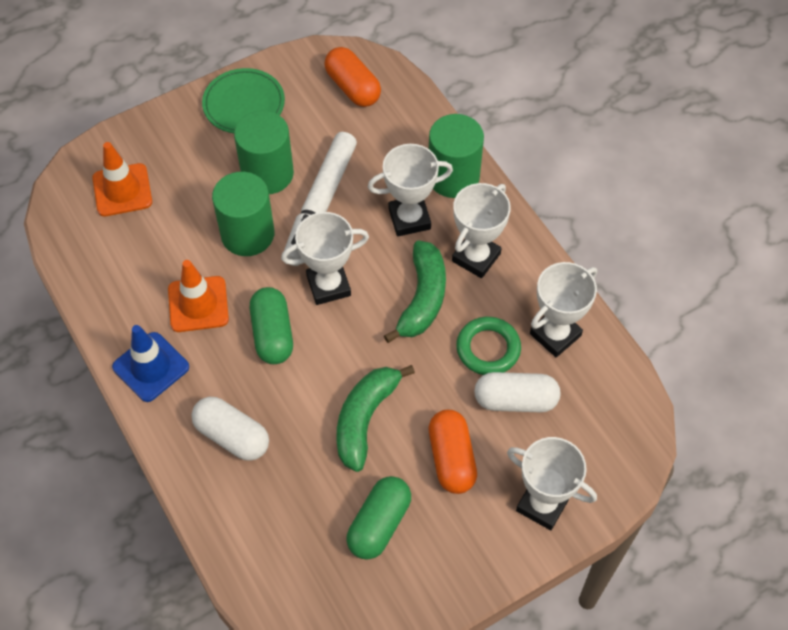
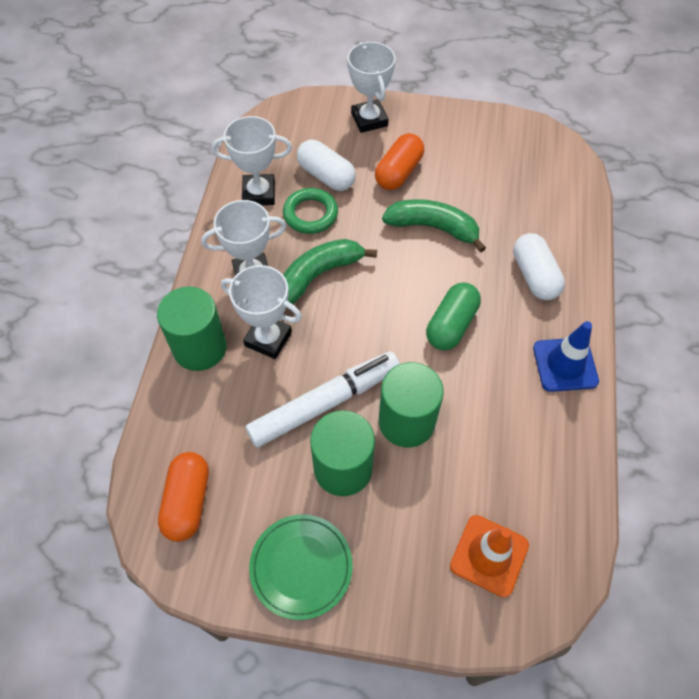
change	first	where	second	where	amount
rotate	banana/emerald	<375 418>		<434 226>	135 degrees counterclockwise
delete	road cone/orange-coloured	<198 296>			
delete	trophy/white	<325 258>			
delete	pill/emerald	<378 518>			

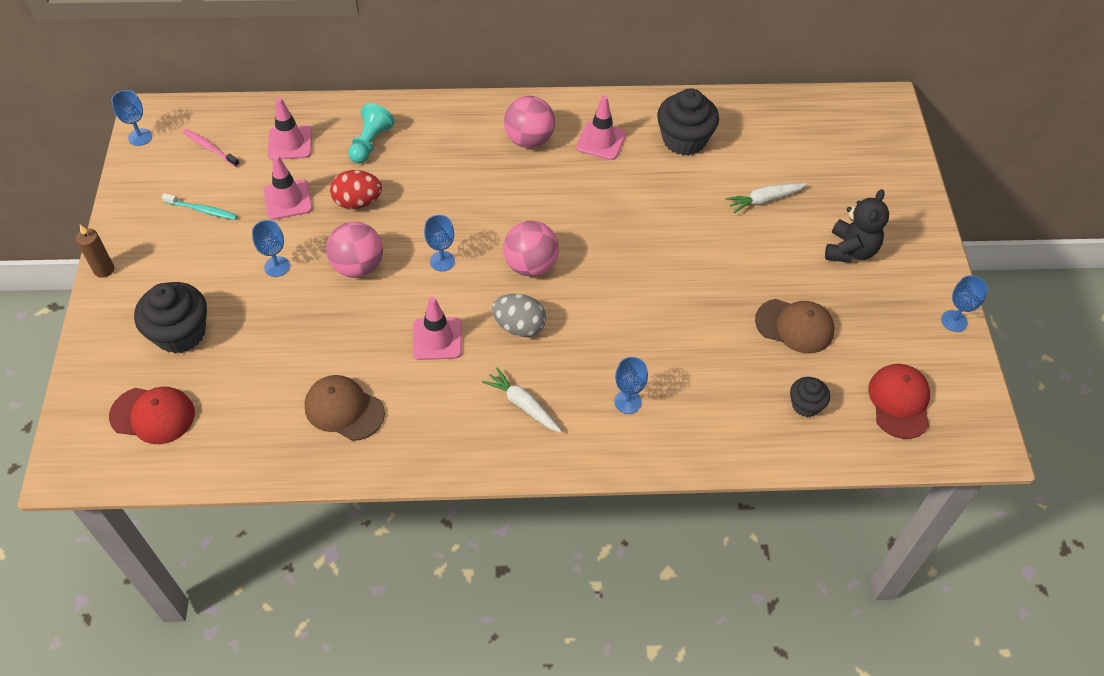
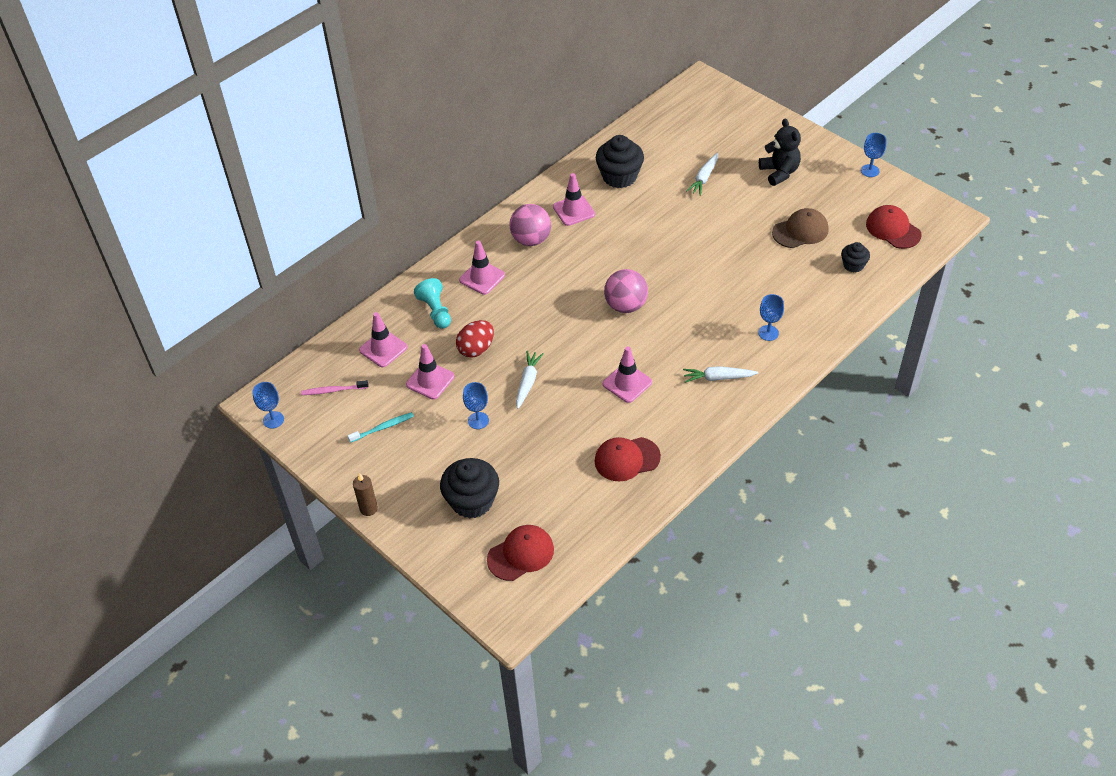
change	first	where	second	where	amount
insert			road cone/rose-pink	<482 268>	
replace	sphere/rose-pink	<354 250>	root vegetable/white	<530 380>	
recolor	cap/dark brown	<345 408>	cap/crimson	<627 459>	
delete	wine glass/blue	<439 243>			
delete	egg shape/gray	<519 315>			

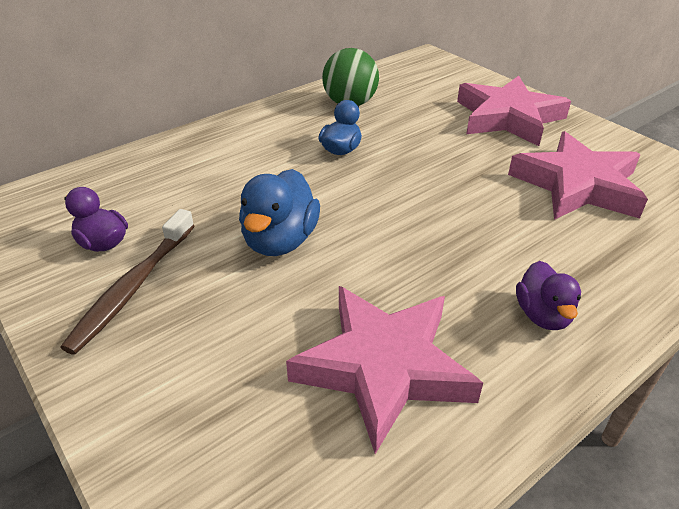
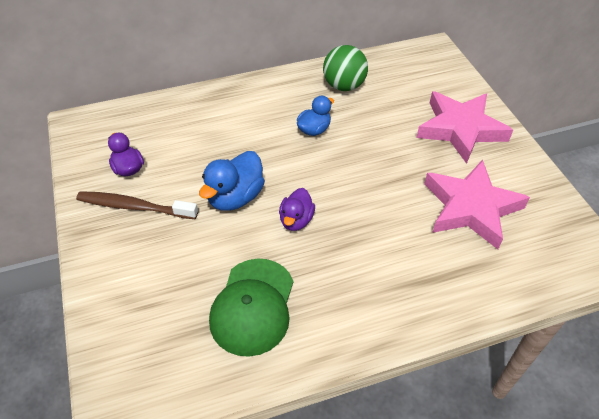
change	first	where	second	where	amount
rotate	dental brush/dark brown	<127 282>		<137 205>	60 degrees clockwise
replace	star shape/rose-pink	<384 370>	cap/emerald	<251 308>	
move	toy duck/violet	<548 295>		<297 209>	

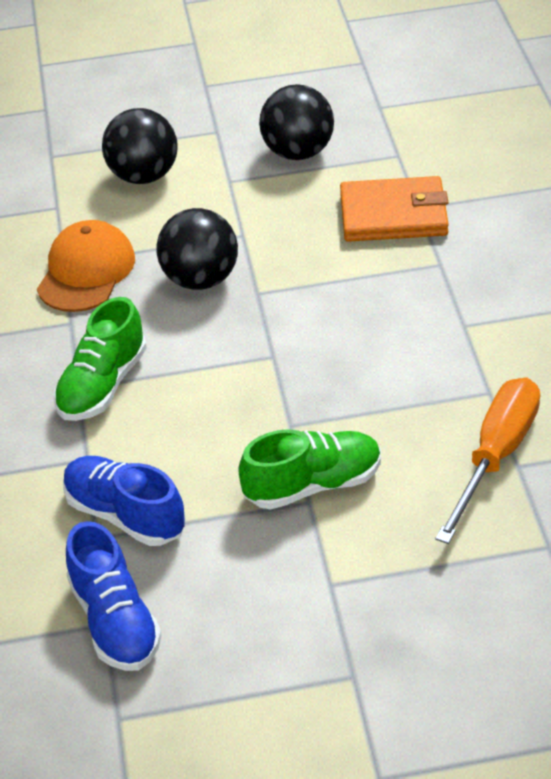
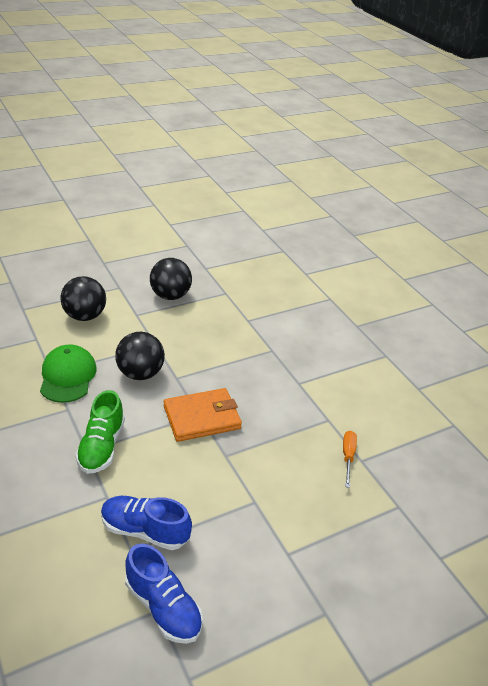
change	first	where	second	where	amount
recolor	cap/orange-coloured	<86 266>	cap/emerald	<68 373>	
move	wallet/orange-coloured	<394 209>		<203 415>	
resize	screwdriver/orange-coloured	<487 461>		<350 459>	x0.55
delete	lace-up shoe/emerald	<309 469>			

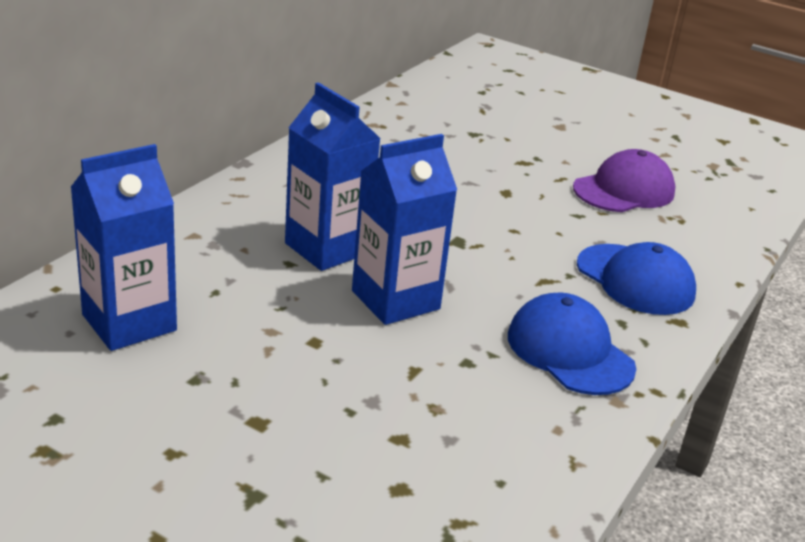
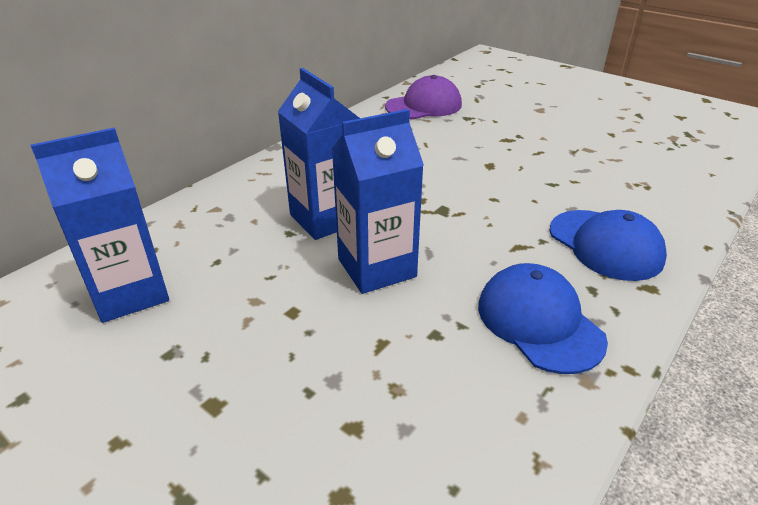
change	first	where	second	where	amount
move	cap/violet	<624 180>		<423 97>	

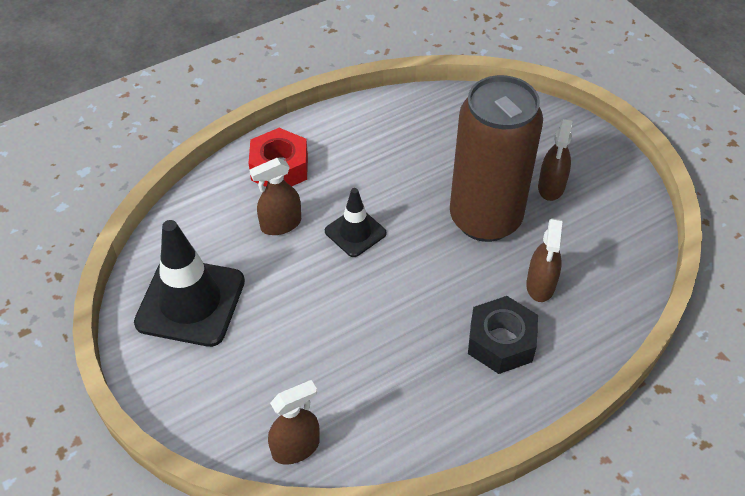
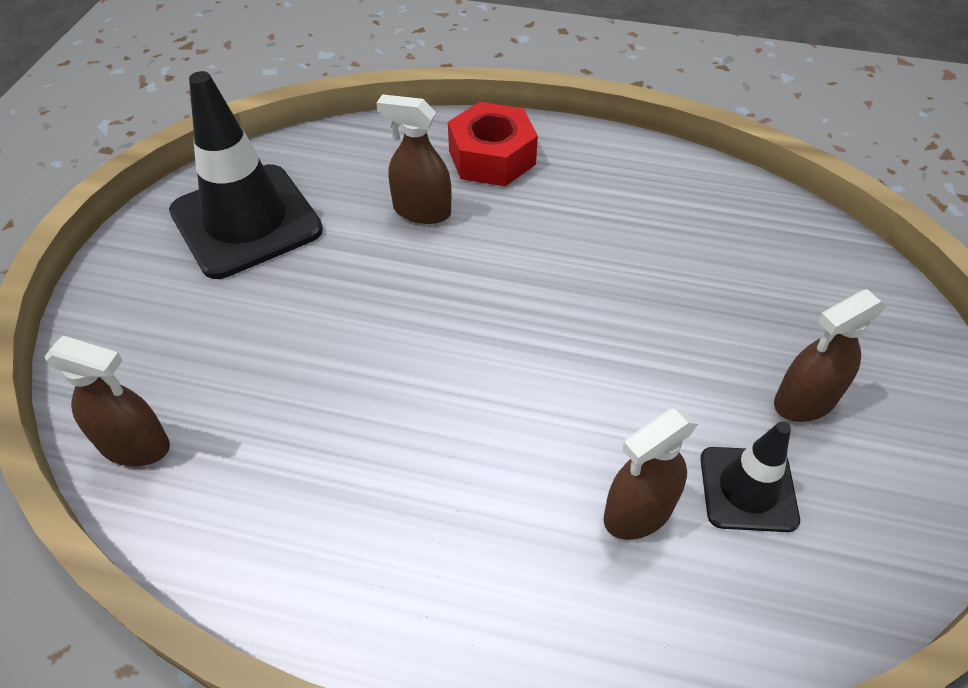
change	first	where	second	where	amount
move	road cone/ebony	<356 222>		<750 476>	
delete	soda can/dark brown	<496 158>			
delete	hexagon nut/ebony	<503 335>			

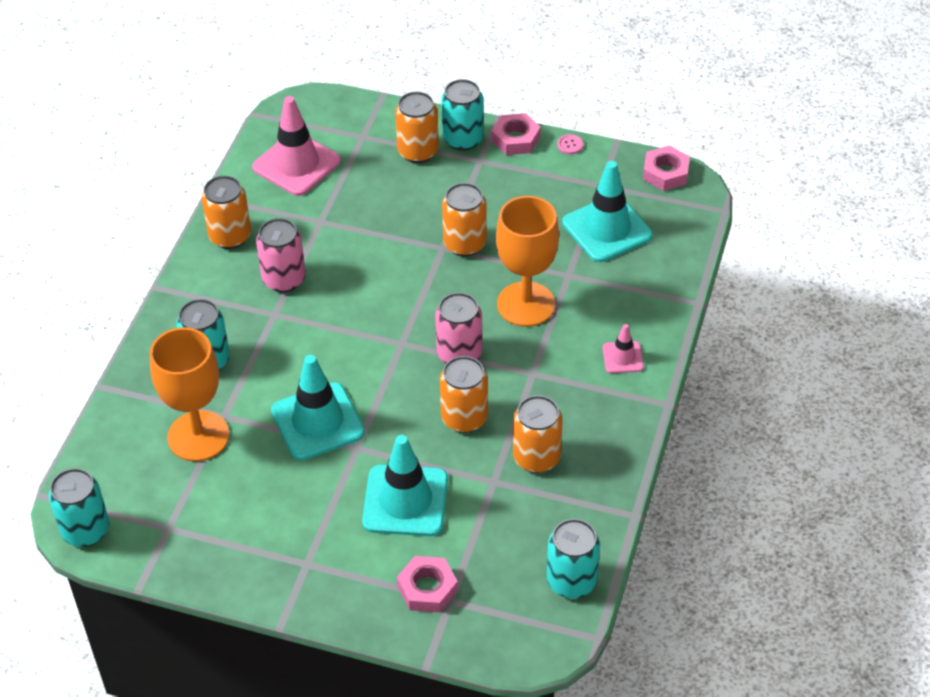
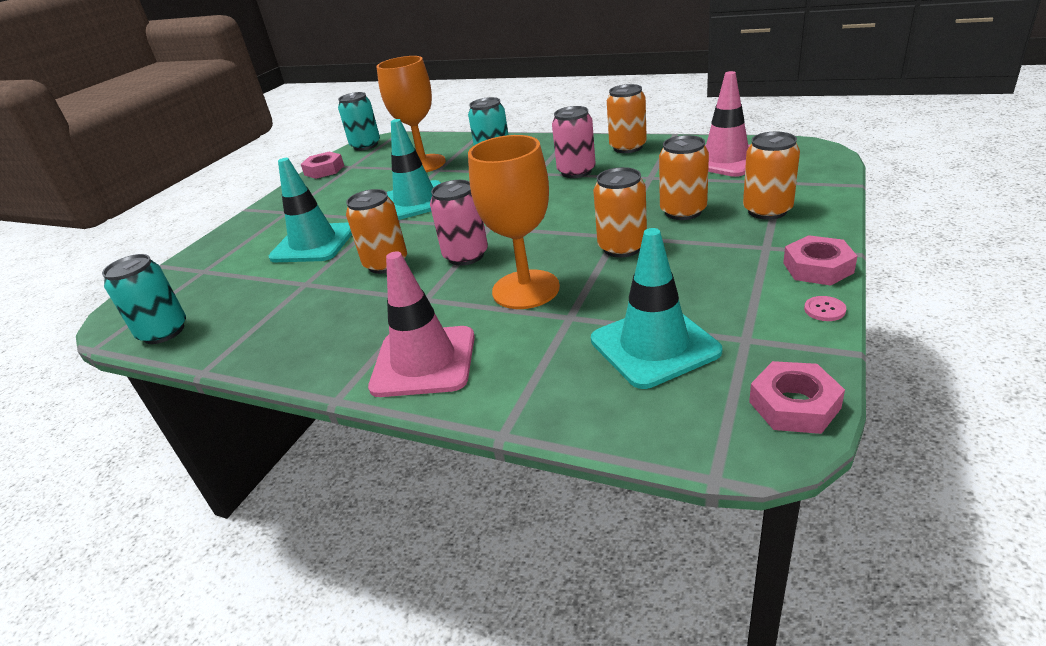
change	first	where	second	where	amount
move	hexagon nut/rose-pink	<427 584>		<322 165>	
resize	road cone/rose-pink	<623 348>		<421 324>	x1.97
move	soda can/orange-coloured	<538 434>		<684 177>	
delete	soda can/turquoise	<462 115>			

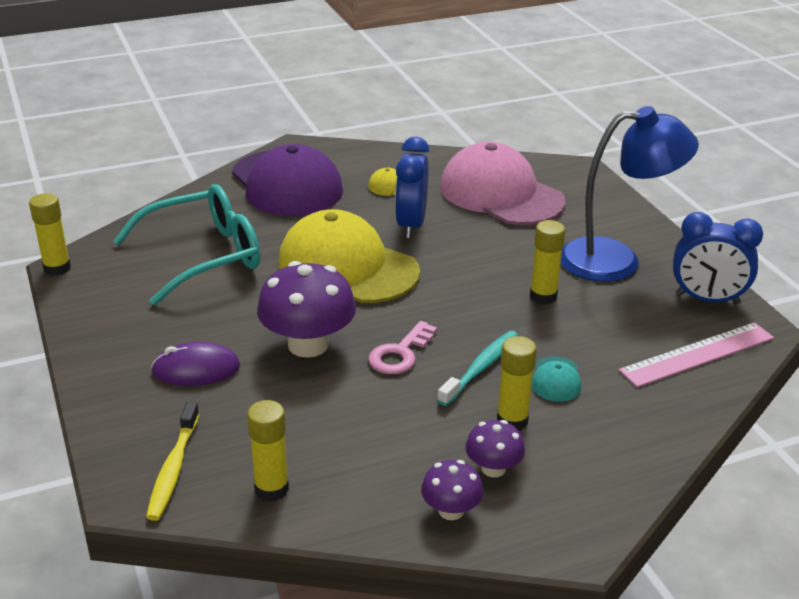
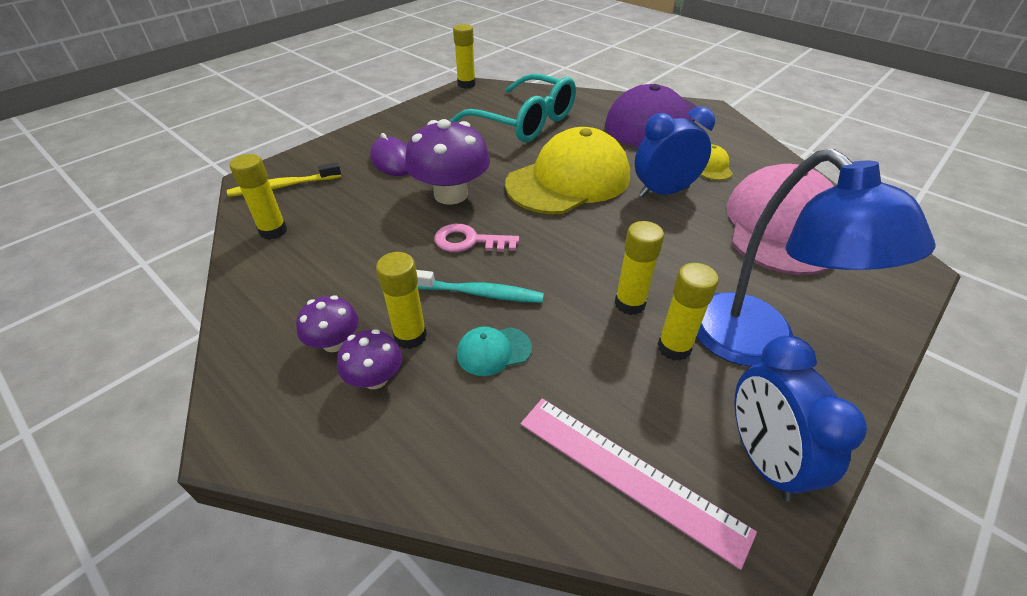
change	first	where	second	where	amount
move	mushroom/violet	<452 490>		<369 359>	
rotate	cap/golden	<349 256>		<567 170>	45 degrees clockwise
insert			stick of glue/golden	<688 312>	

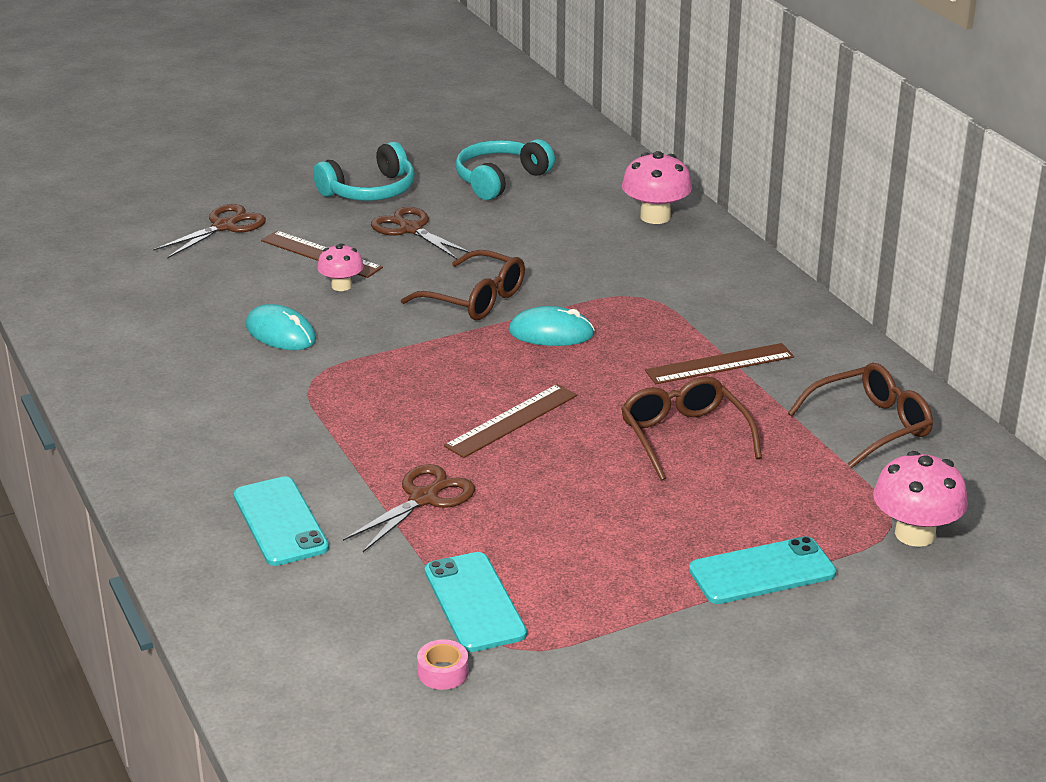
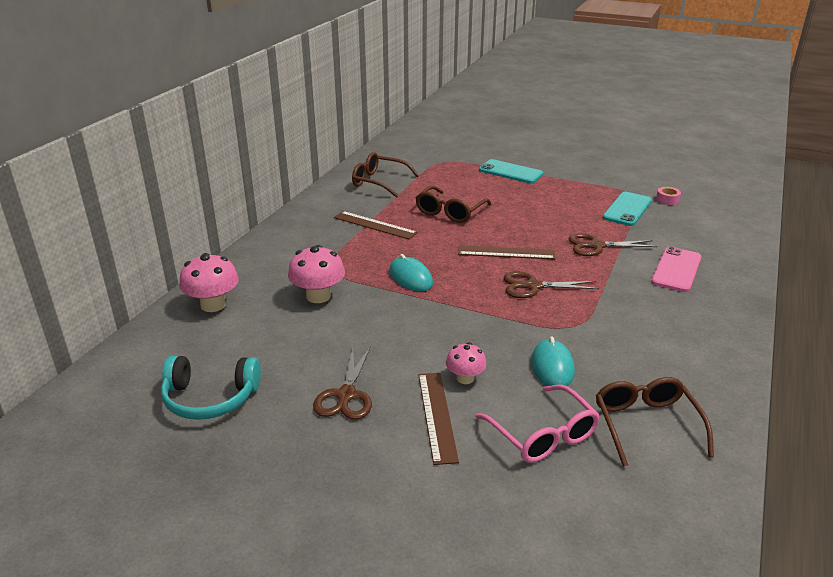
change	first	where	second	where	amount
move	mushroom/rose-pink	<920 499>		<316 274>	
insert			spectacles/rose-pink	<538 423>	
move	shears/dark brown	<209 231>		<551 284>	
move	spectacles/dark brown	<463 285>		<655 422>	
recolor	phone/turquoise	<281 521>	phone/rose-pink	<676 269>	
delete	headphones/turquoise	<364 171>			

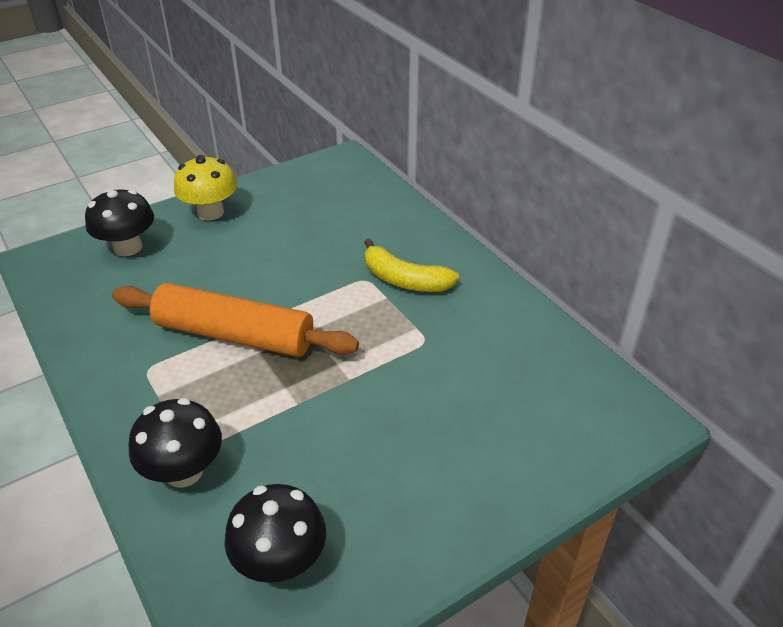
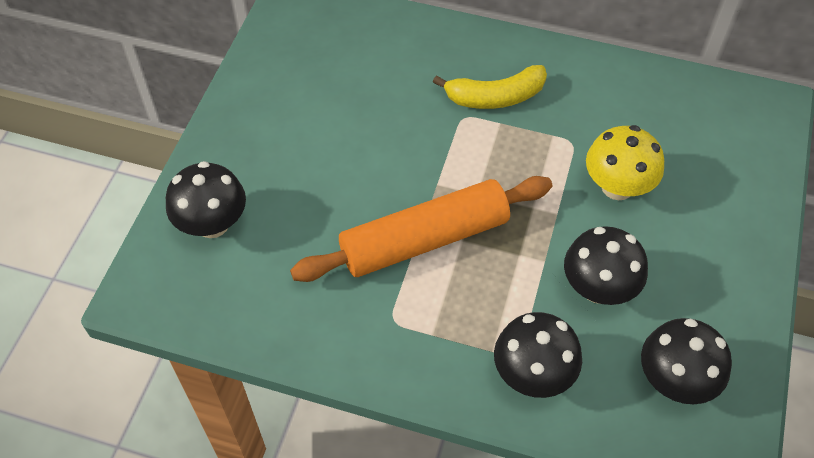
change	first	where	second	where	amount
insert			mushroom/ebony	<606 265>	
move	mushroom/golden	<205 188>		<625 162>	

